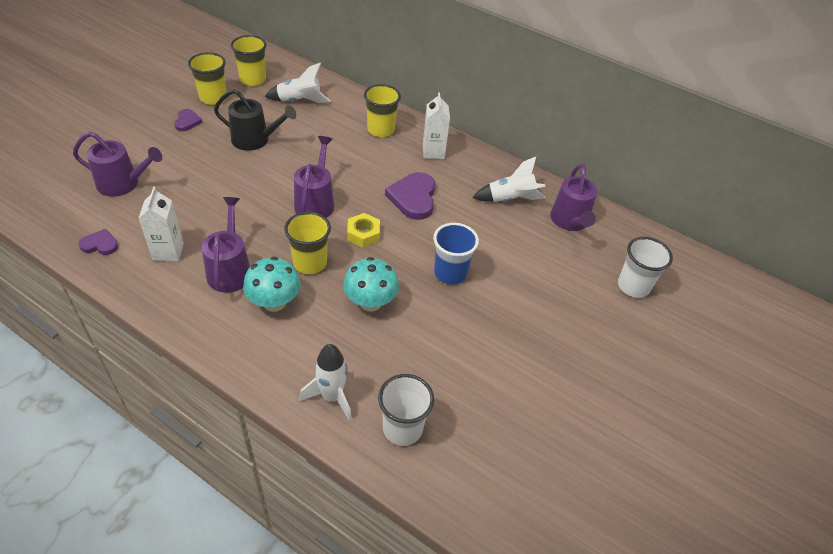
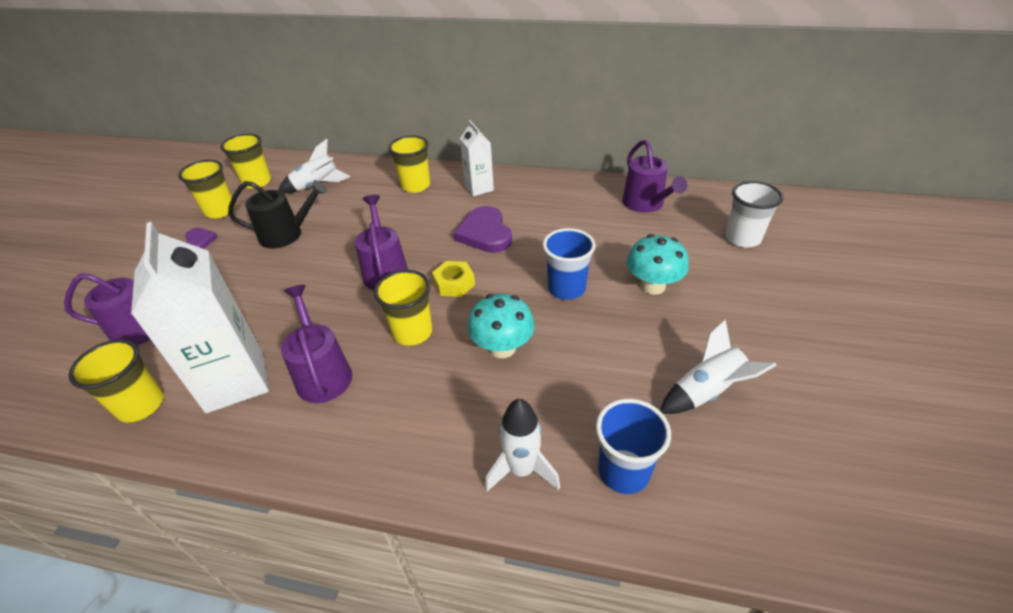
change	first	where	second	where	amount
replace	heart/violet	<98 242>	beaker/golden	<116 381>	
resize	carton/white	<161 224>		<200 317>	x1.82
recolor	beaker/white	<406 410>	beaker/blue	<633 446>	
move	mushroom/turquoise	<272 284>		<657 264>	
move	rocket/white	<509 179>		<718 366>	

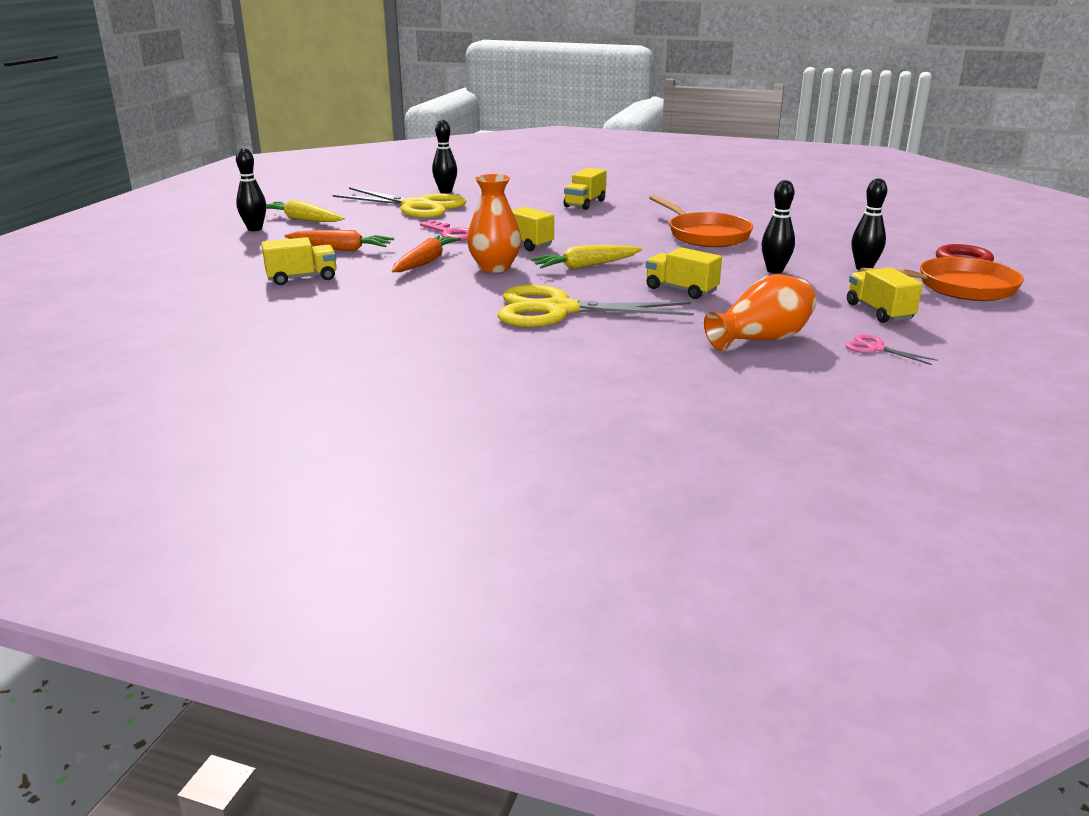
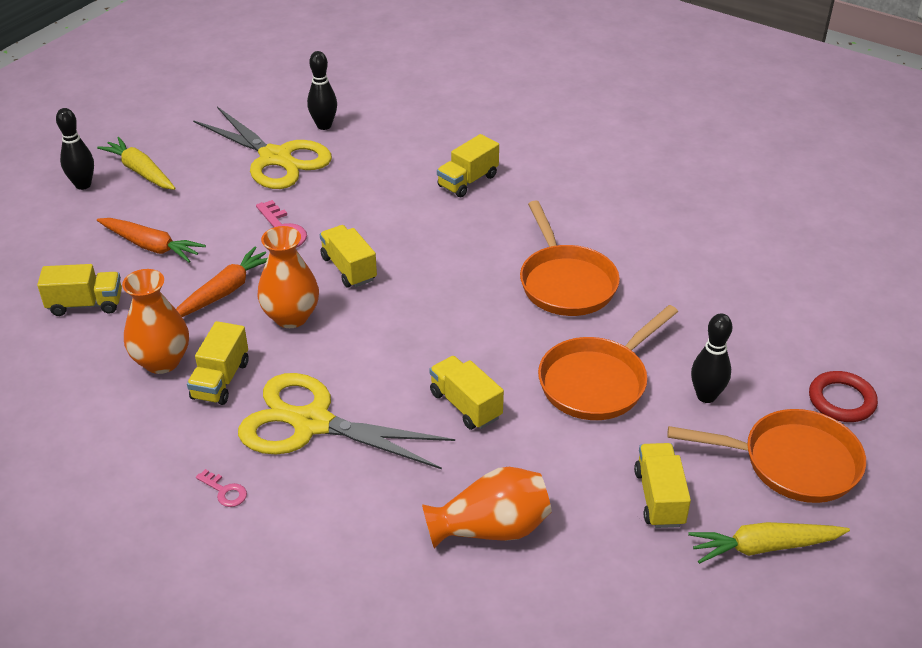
change	first	where	second	where	amount
insert			flower vase/orange-coloured	<155 321>	
insert			lorry/golden	<218 363>	
insert			latchkey/rose-pink	<221 488>	
replace	skittle/ebony	<778 227>	pan/orange-coloured	<608 362>	
move	root vegetable/golden	<587 257>		<769 543>	
delete	shears/rose-pink	<891 349>			

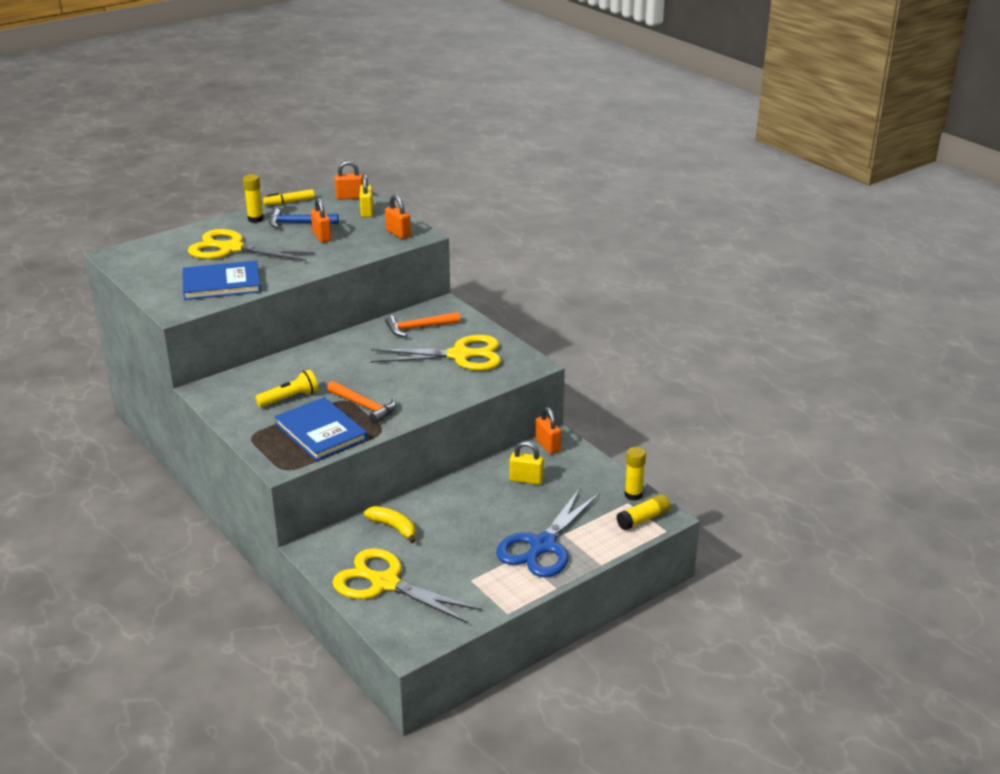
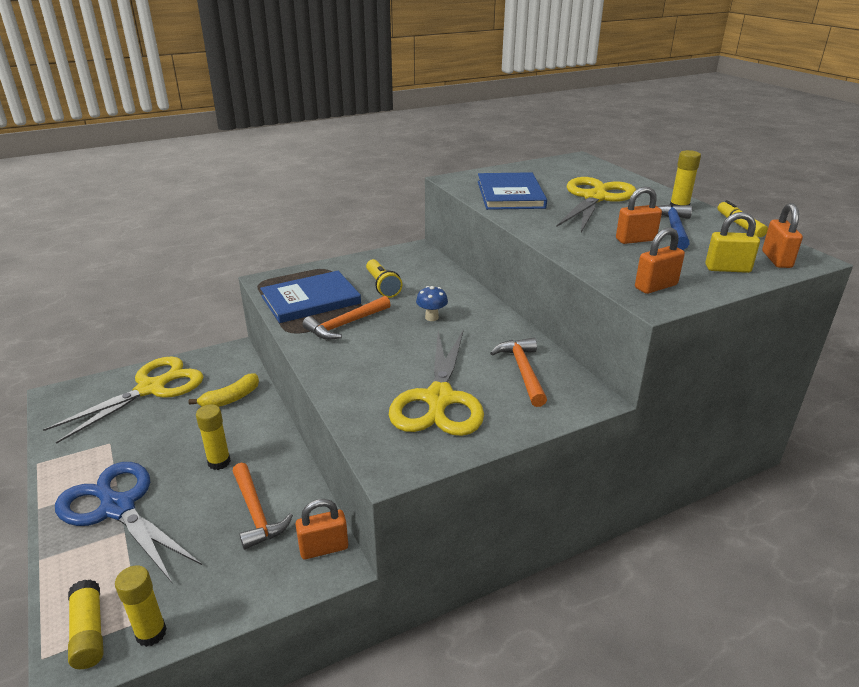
change	first	where	second	where	amount
insert			stick of glue/golden	<213 437>	
replace	padlock/golden	<526 463>	claw hammer/orange-coloured	<263 506>	
insert			mushroom/blue	<432 303>	

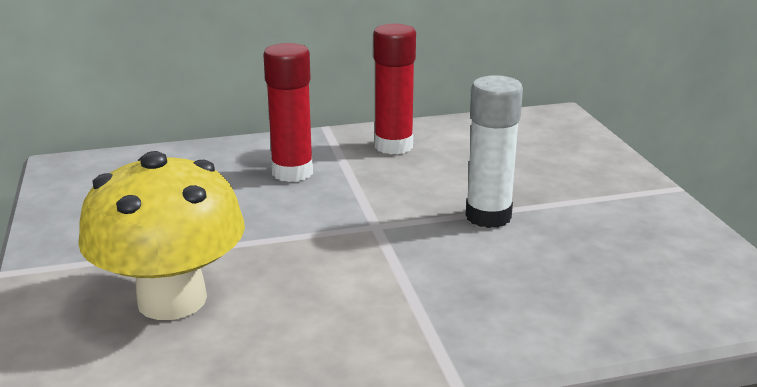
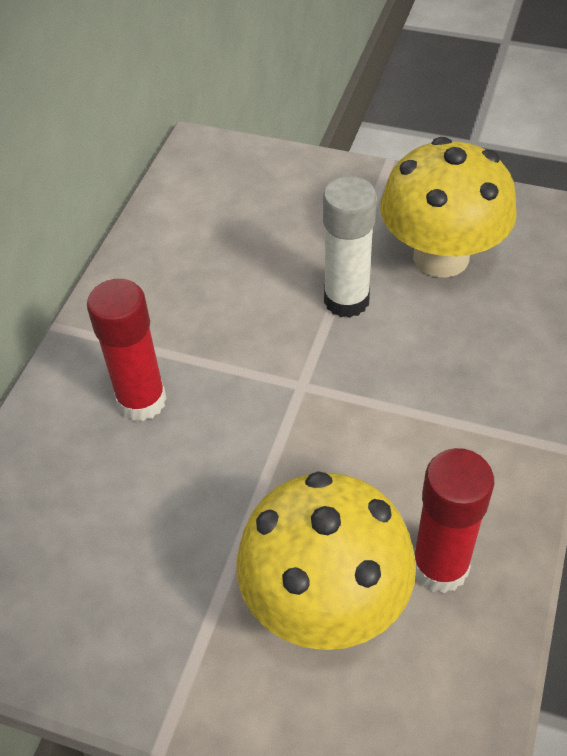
change	first	where	second	where	amount
insert			mushroom/golden	<448 207>	
move	stick of glue/crimson	<394 89>		<454 520>	

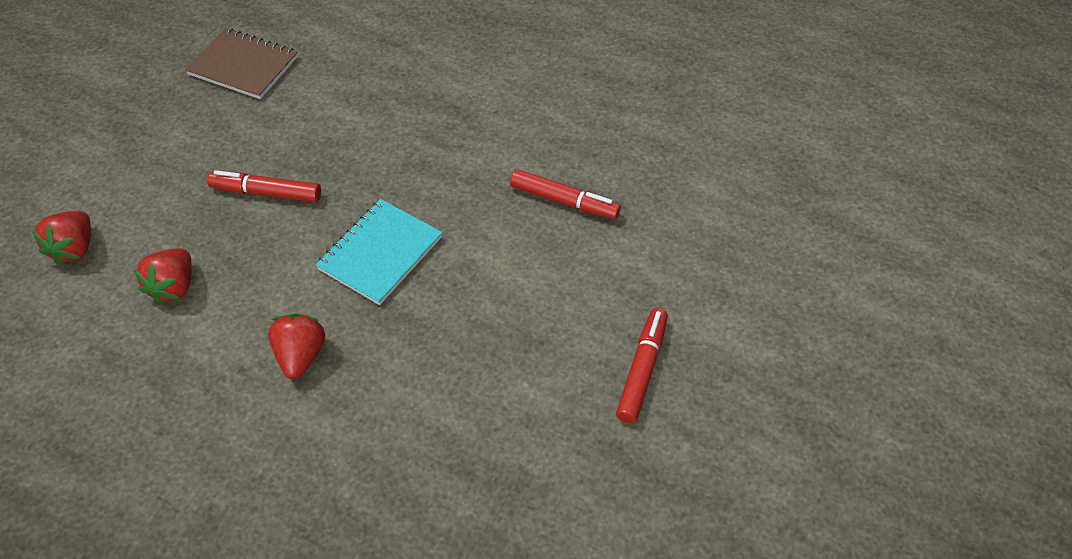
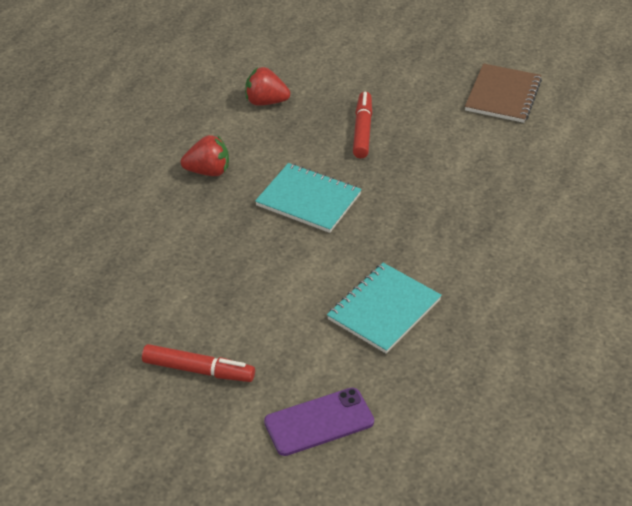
change	first	where	second	where	amount
insert			phone/violet	<319 422>	
replace	marker/crimson	<565 194>	notepad/turquoise	<384 308>	
delete	strawberry/crimson	<61 238>			

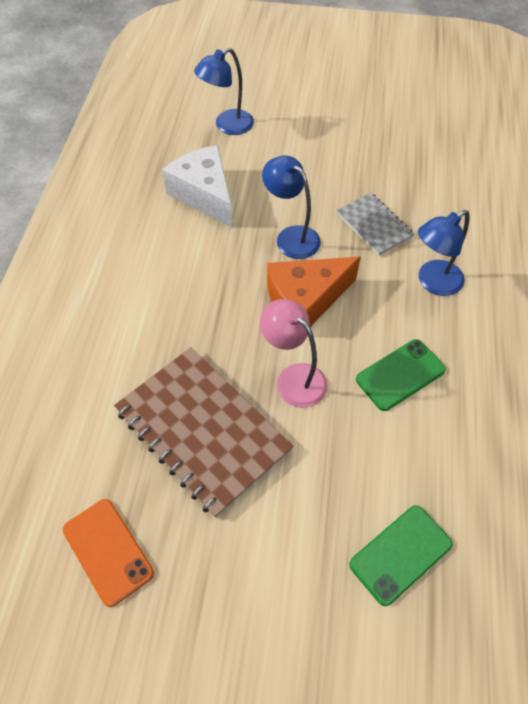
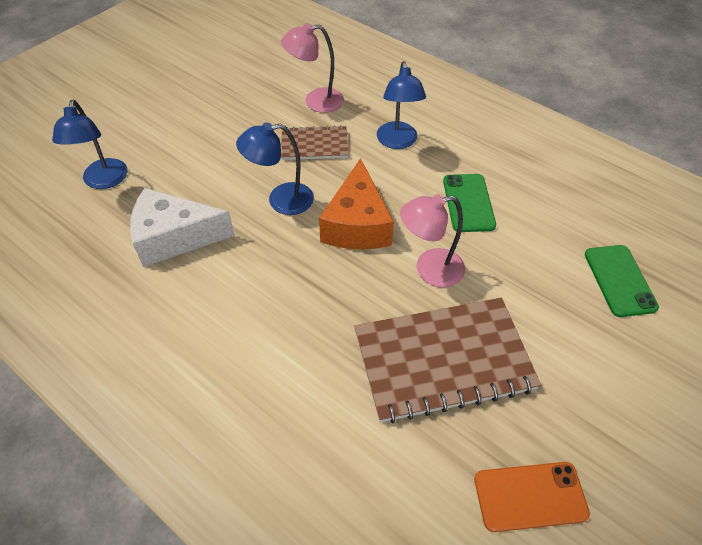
change	first	where	second	where	amount
insert			lamp/rose-pink	<312 68>	
recolor	notepad/gray	<375 224>	notepad/dark brown	<314 142>	

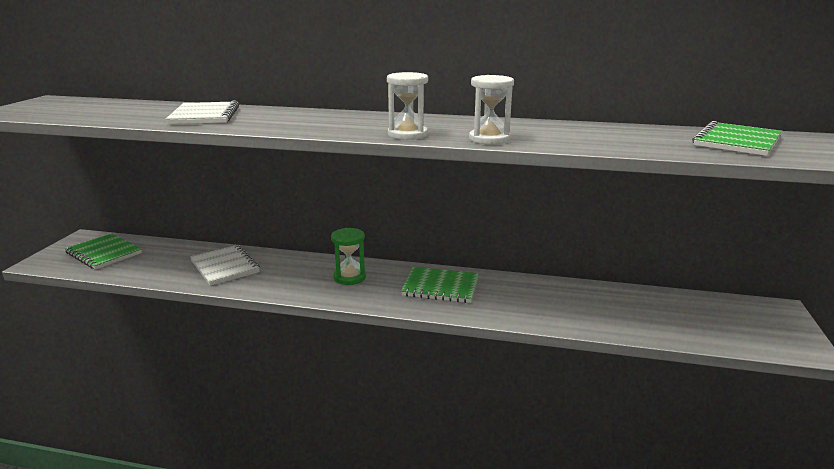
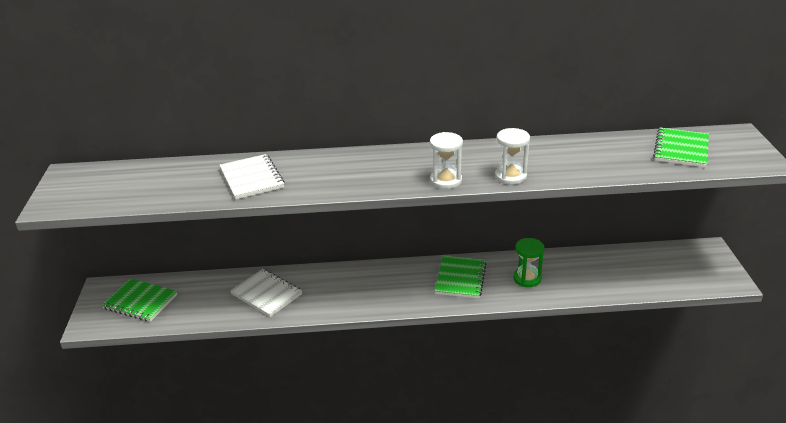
change	first	where	second	where	amount
rotate	notepad/emerald	<440 285>		<460 277>	75 degrees counterclockwise
move	hourglass/emerald	<348 256>		<529 262>	

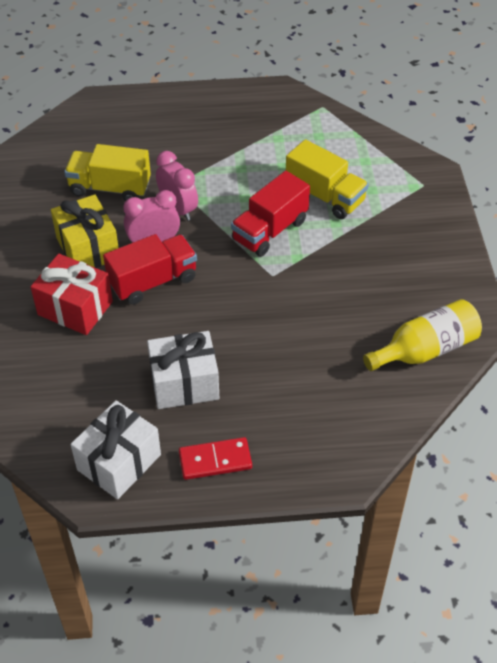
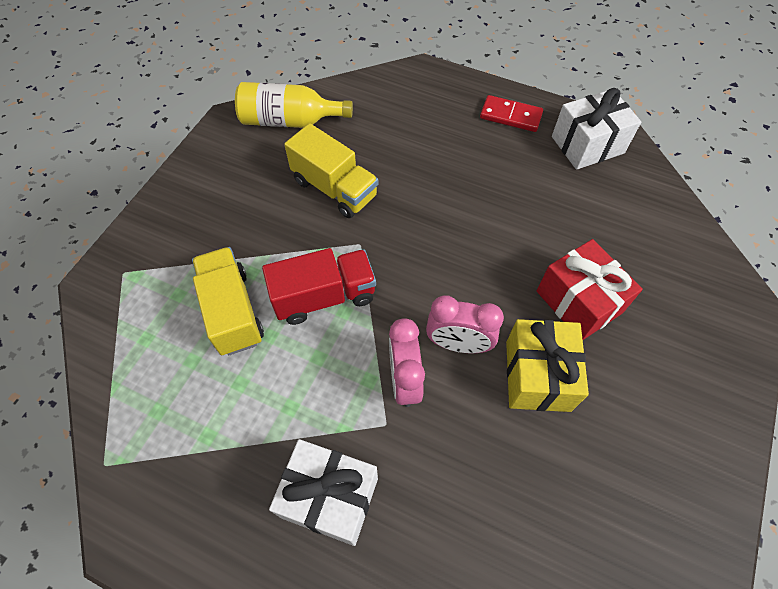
change	first	where	second	where	amount
move	gift/white	<183 370>		<323 492>	
move	lorry/golden	<107 172>		<331 170>	
delete	lorry/crimson	<150 269>			

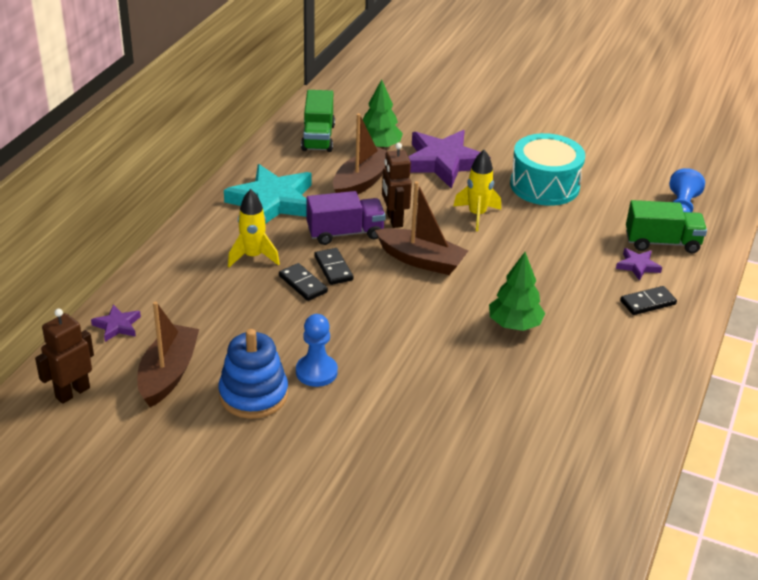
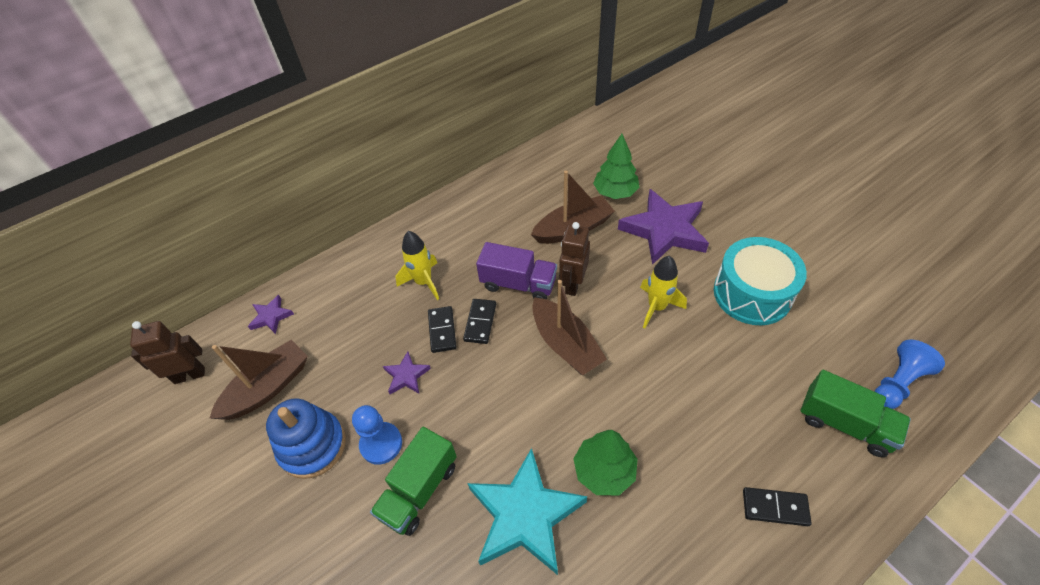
change	first	where	second	where	amount
move	lorry/emerald	<318 121>		<413 481>	
move	star shape/violet	<639 264>		<407 373>	
move	star shape/turquoise	<268 194>		<527 511>	

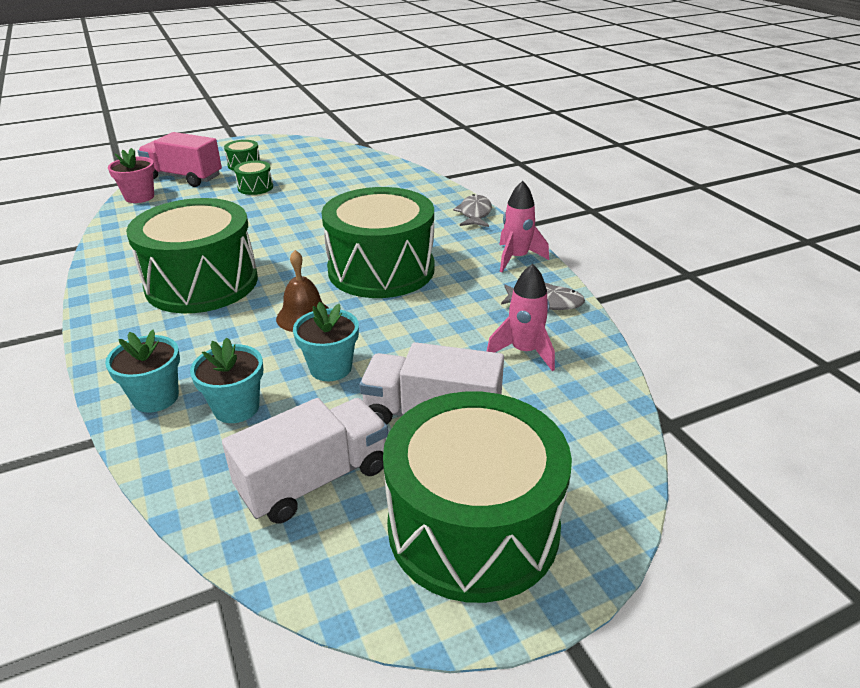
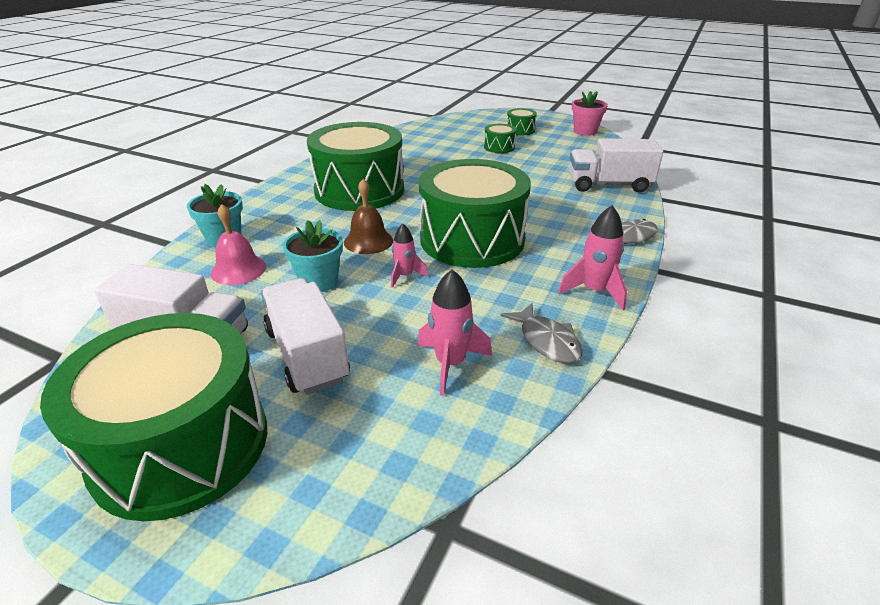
change	first	where	second	where	amount
replace	plant pot/turquoise	<226 380>	bell/rose-pink	<238 244>	
insert			rocket/rose-pink	<409 256>	
insert			lorry/white	<616 166>	
move	plant pot/rose-pink	<131 175>		<590 113>	
delete	lorry/rose-pink	<180 159>			

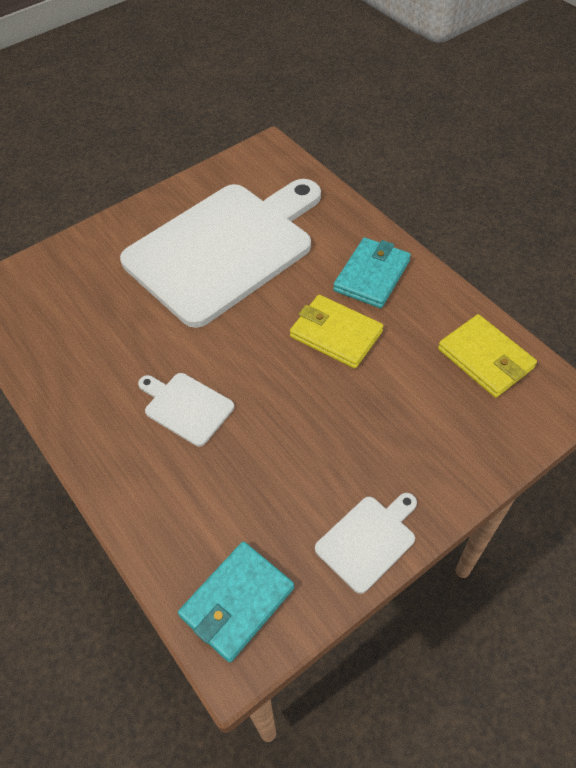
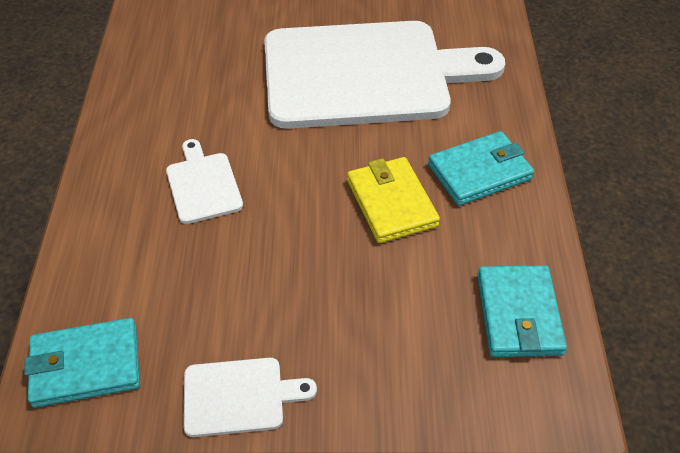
change	first	where	second	where	amount
recolor	wallet/golden	<487 356>	wallet/turquoise	<522 311>	

